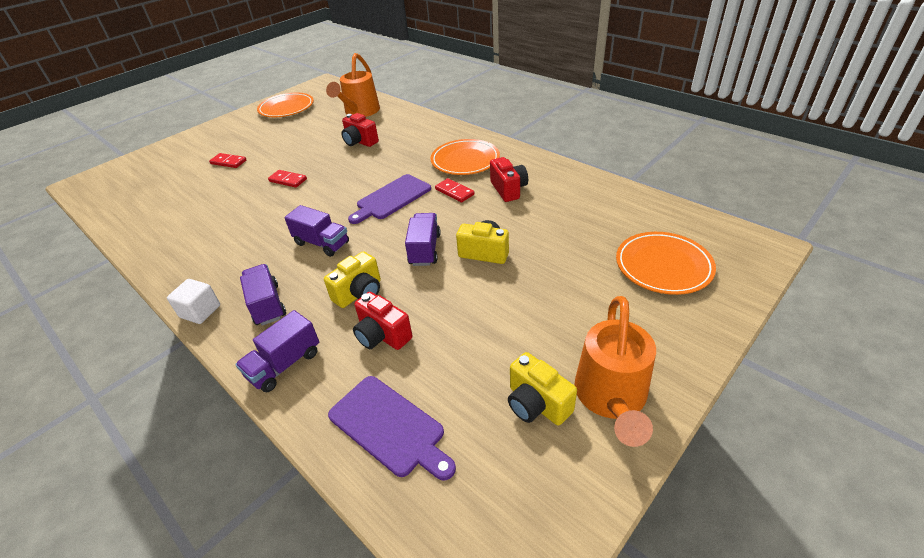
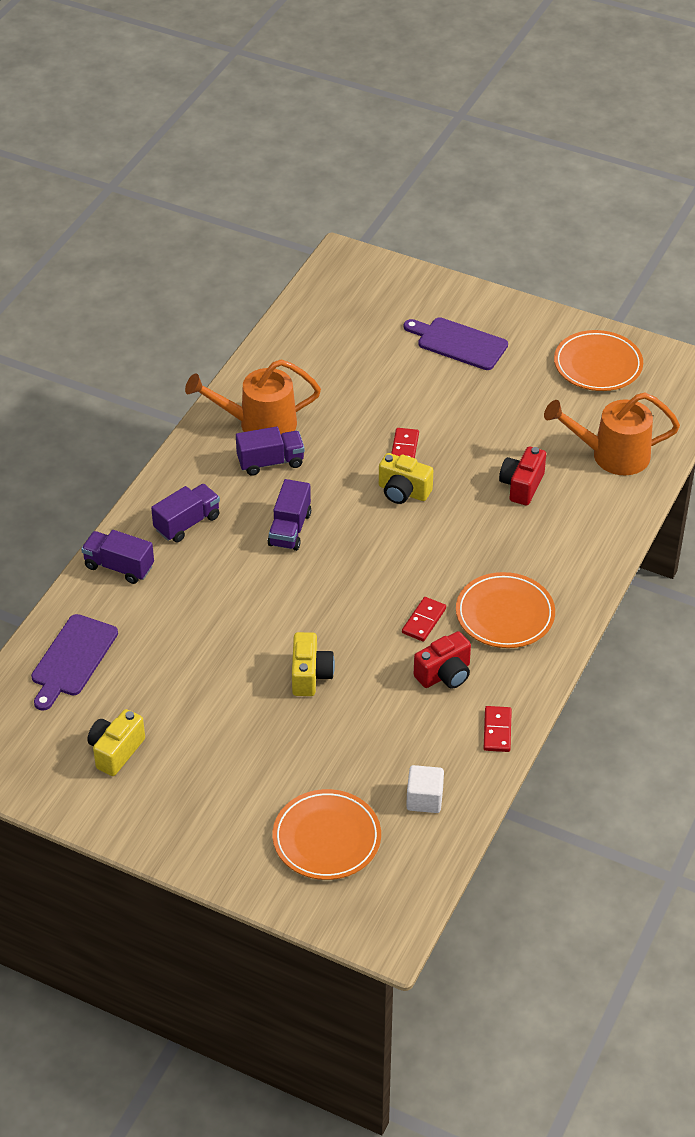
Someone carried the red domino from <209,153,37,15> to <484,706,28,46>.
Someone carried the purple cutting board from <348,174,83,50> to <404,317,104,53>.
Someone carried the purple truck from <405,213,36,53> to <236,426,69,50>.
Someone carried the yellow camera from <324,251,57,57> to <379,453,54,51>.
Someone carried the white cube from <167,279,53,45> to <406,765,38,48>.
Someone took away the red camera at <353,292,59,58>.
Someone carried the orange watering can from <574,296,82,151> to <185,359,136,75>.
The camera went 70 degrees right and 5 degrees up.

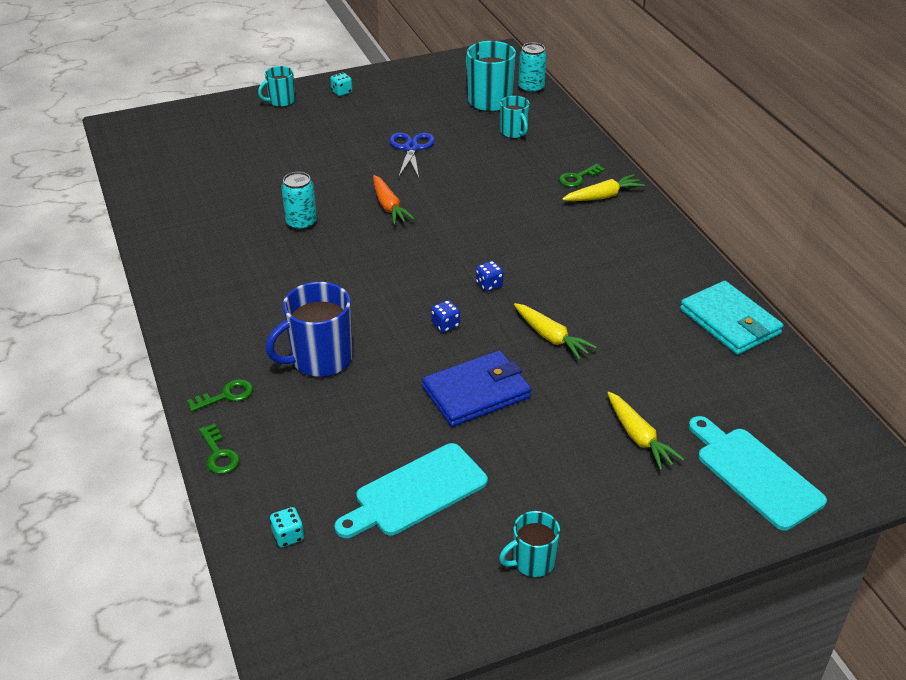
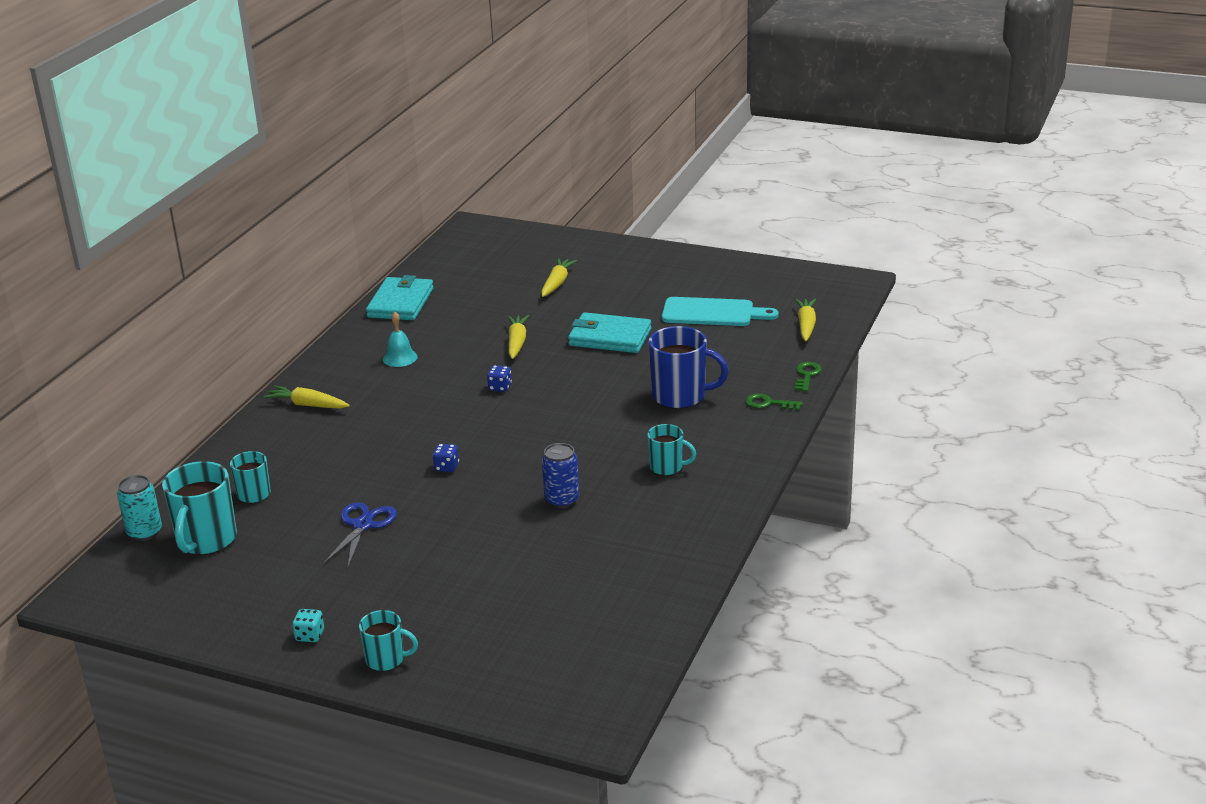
Someone rotated the blue scissors at <389,133,46,45> by 150 degrees clockwise.
Someone took away the green key at <559,164,46,23>.
Someone repainted the turquoise can at <281,172,36,59>, which became the blue can at <542,443,37,65>.
Someone took away the orange carrot at <373,175,42,50>.
Someone carried the blue dice from <431,300,29,33> to <432,444,27,28>.
Someone repainted the blue wallet at <422,350,109,77>, which became the turquoise wallet at <568,312,83,41>.
Someone took away the turquoise cutting board at <689,416,138,114>.
Someone swapped the turquoise dice at <270,507,34,40> for the yellow carrot at <795,298,21,43>.
Someone carried the turquoise mug from <499,511,61,66> to <648,424,48,52>.
Someone put down the turquoise bell at <383,312,35,55>.
The camera went 135 degrees left and 10 degrees down.

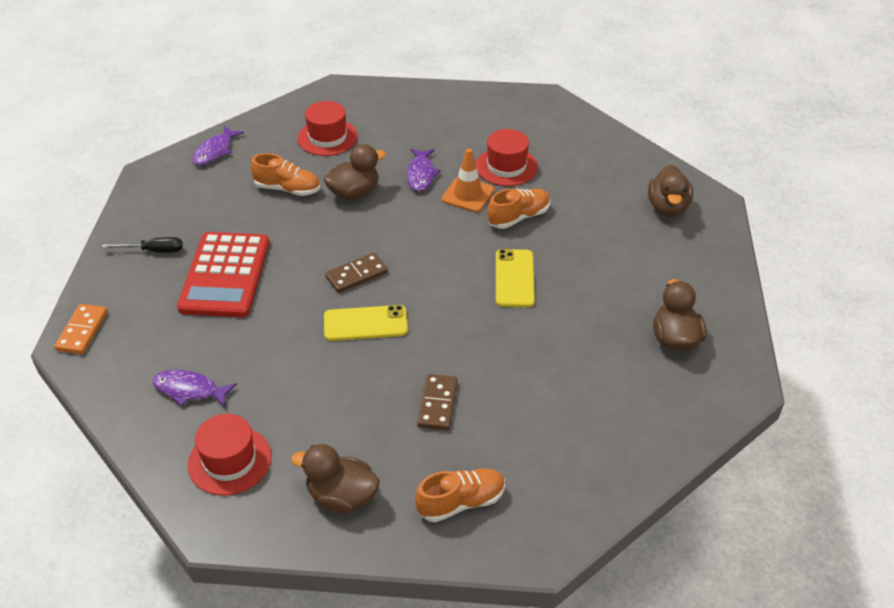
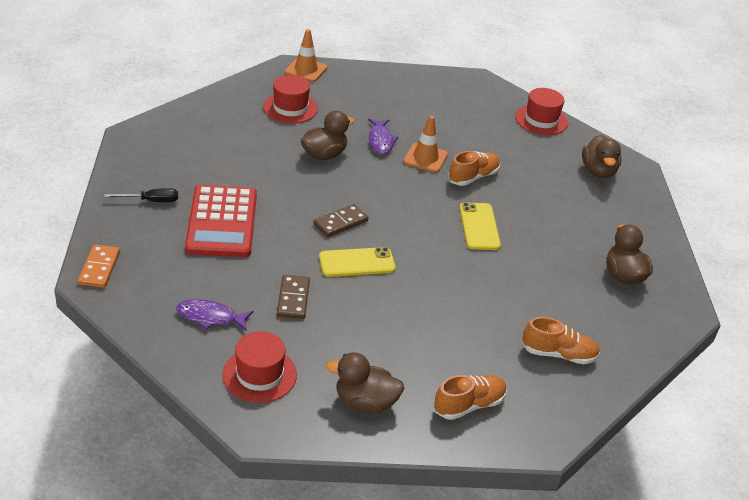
Someone took away the purple fish at <192,126,52,39>.
Someone carried the red hat from <476,129,62,57> to <515,88,53,47>.
Someone carried the orange shoe from <250,153,70,43> to <522,317,78,47>.
Someone carried the brown domino from <417,374,41,56> to <277,275,33,44>.
Someone put down the orange traffic cone at <285,29,42,53>.
The camera went 10 degrees left and 5 degrees down.

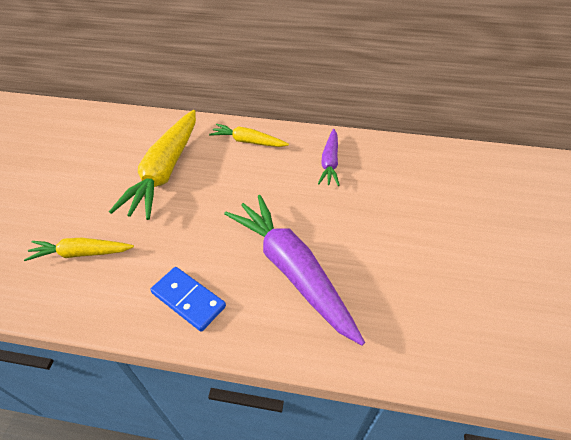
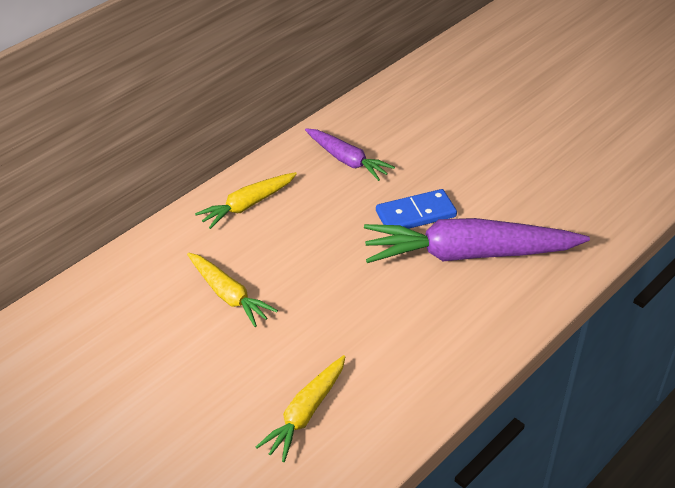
Someone scaled the yellow carrot at <109,110,87,110> by 0.54.
Someone carried the blue domino from <150,267,76,65> to <376,189,81,40>.
The camera went 55 degrees left and 5 degrees down.

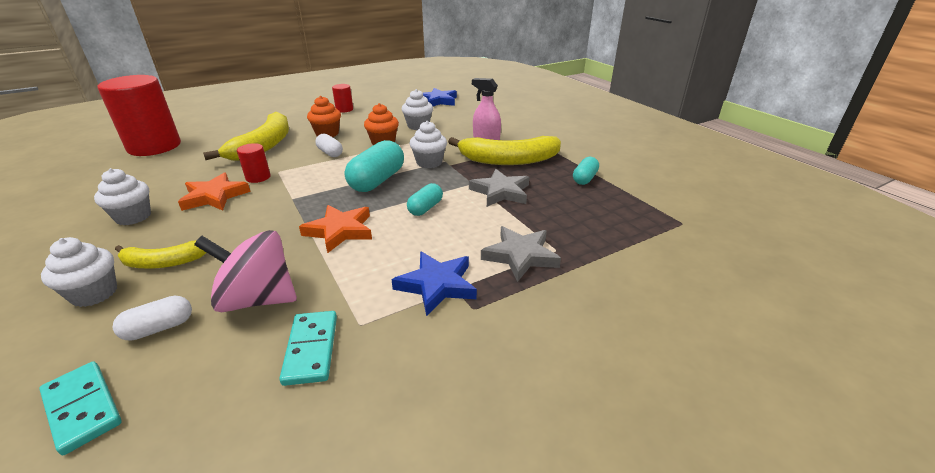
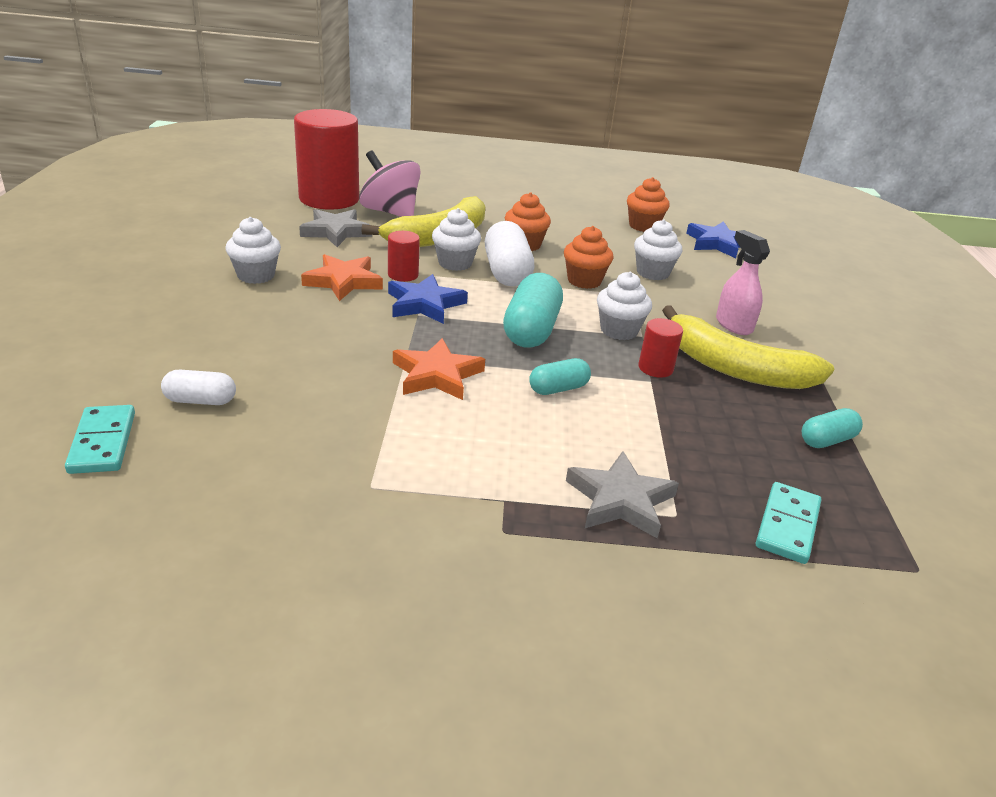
Someone carried the red cylinder from <332,84,21,29> to <638,318,45,60>.
Someone scaled the white capsule at <315,134,28,23> by 1.79.
Someone rotated the turquoise capsule at <345,140,59,52> by 45 degrees counterclockwise.
Someone carried the grey star from <469,169,60,38> to <299,209,73,38>.
Someone carried the pink spinning top from <194,230,103,82> to <359,150,61,67>.
Someone carried the white cupcake from <41,237,76,70> to <432,208,49,63>.
Someone took away the yellow banana at <115,240,91,28>.
Someone carried the blue star from <391,251,86,65> to <388,274,80,50>.
Someone carried the turquoise domino from <279,311,58,75> to <756,482,65,82>.
Someone put down the orange cupcake at <627,177,43,55>.
The camera went 30 degrees right and 0 degrees up.

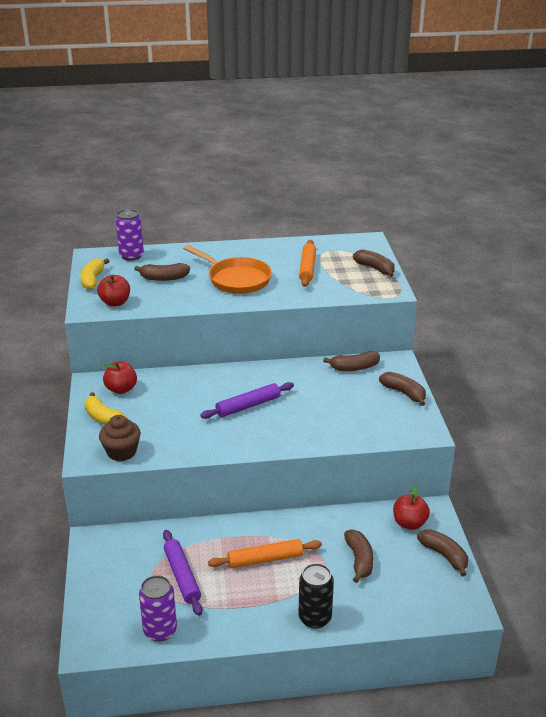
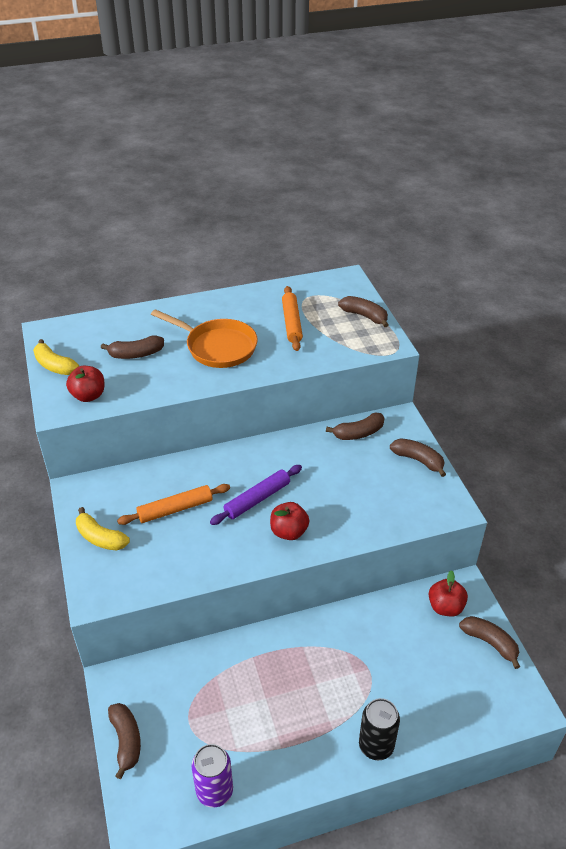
Someone took away the purple can at <116,209,28,52>.
Someone rotated the yellow banana at <80,258,29,32> by 45 degrees counterclockwise.
Someone carried the red apple from <103,361,34,33> to <270,502,39,38>.
Someone took away the brown cupcake at <99,415,42,46>.
Someone carried the brown banana from <344,529,29,54> to <108,703,33,76>.
Someone took away the purple rolling pin at <163,530,40,86>.
Someone carried the orange rolling pin from <208,539,114,29> to <117,484,113,41>.
The camera went 10 degrees left and 10 degrees up.

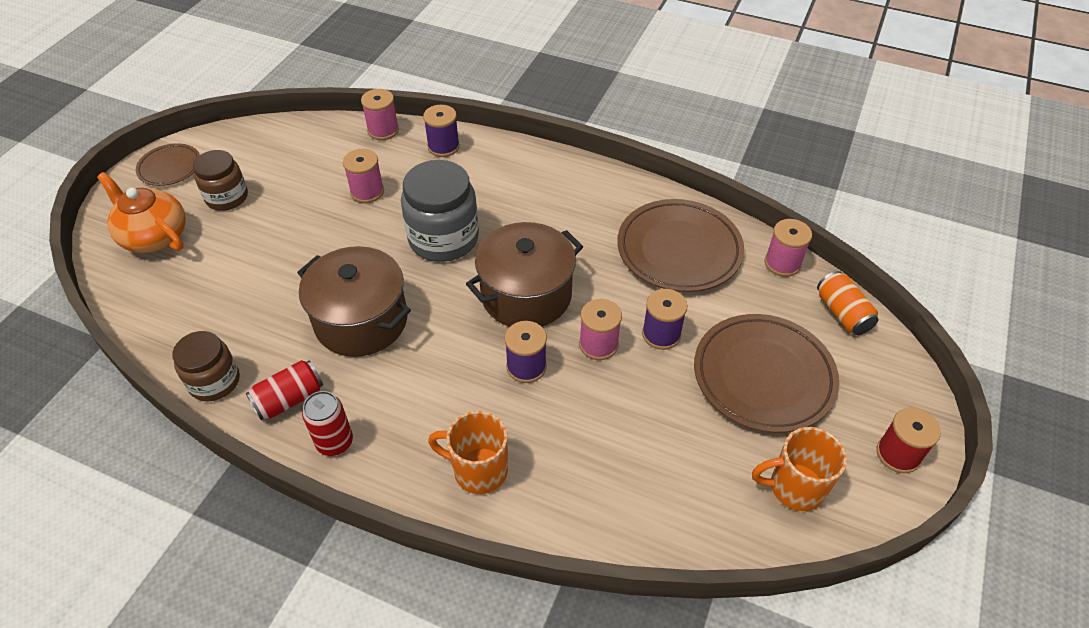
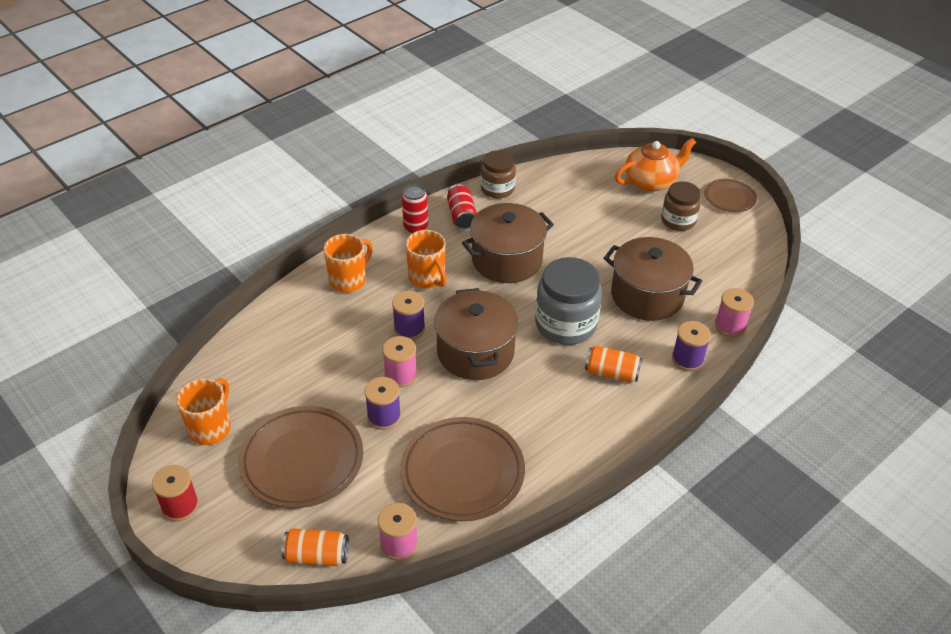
Someone swapped the pink spool at <343,149,41,54> for the brown pot at <603,237,99,84>.
Someone put down the orange mug at <406,230,41,58>.
Someone put down the orange can at <585,346,57,37>.
The camera went 115 degrees right and 5 degrees down.

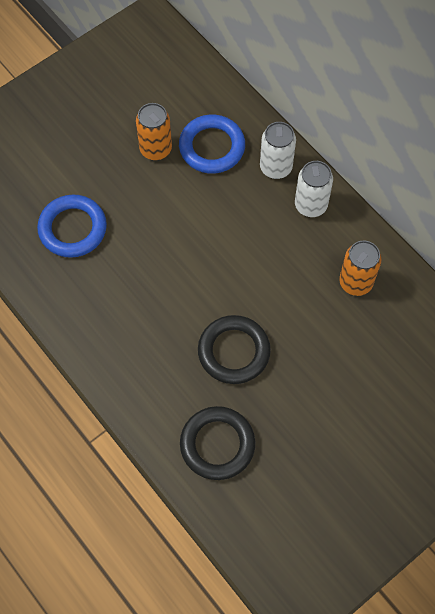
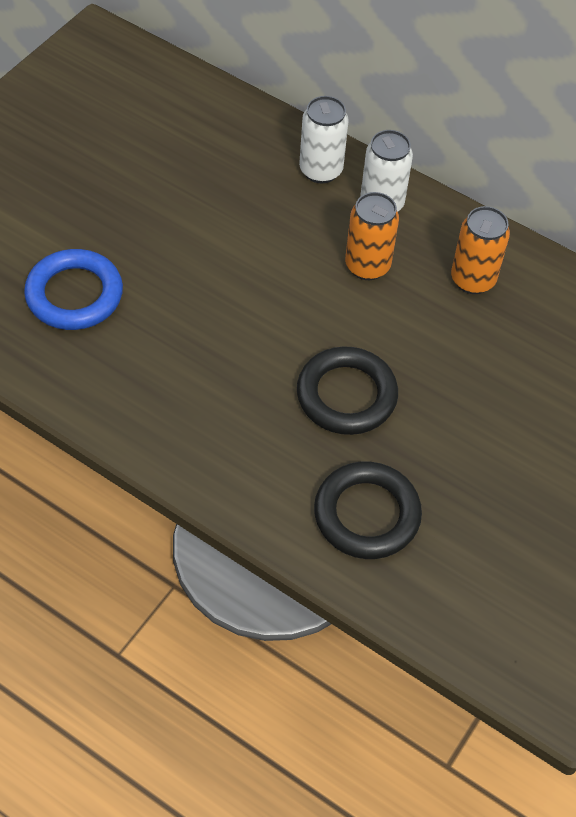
Someone carried the orange can from <136,103,36,58> to <345,192,54,88>.
Someone took away the blue ring at <179,115,66,59>.
The camera went 20 degrees left and 10 degrees down.

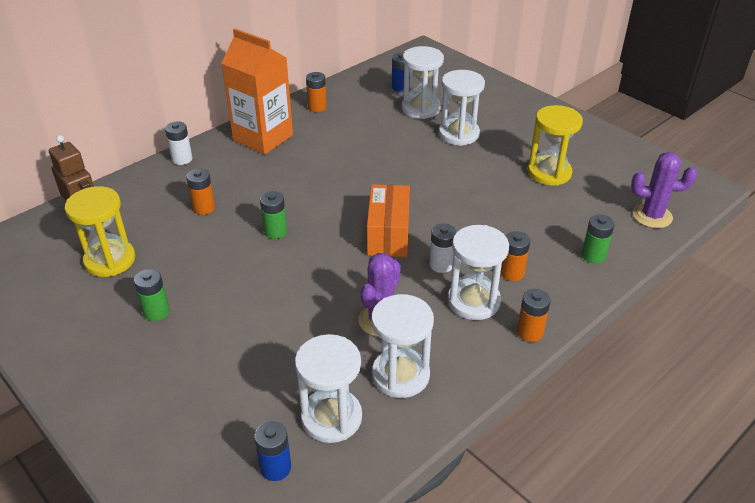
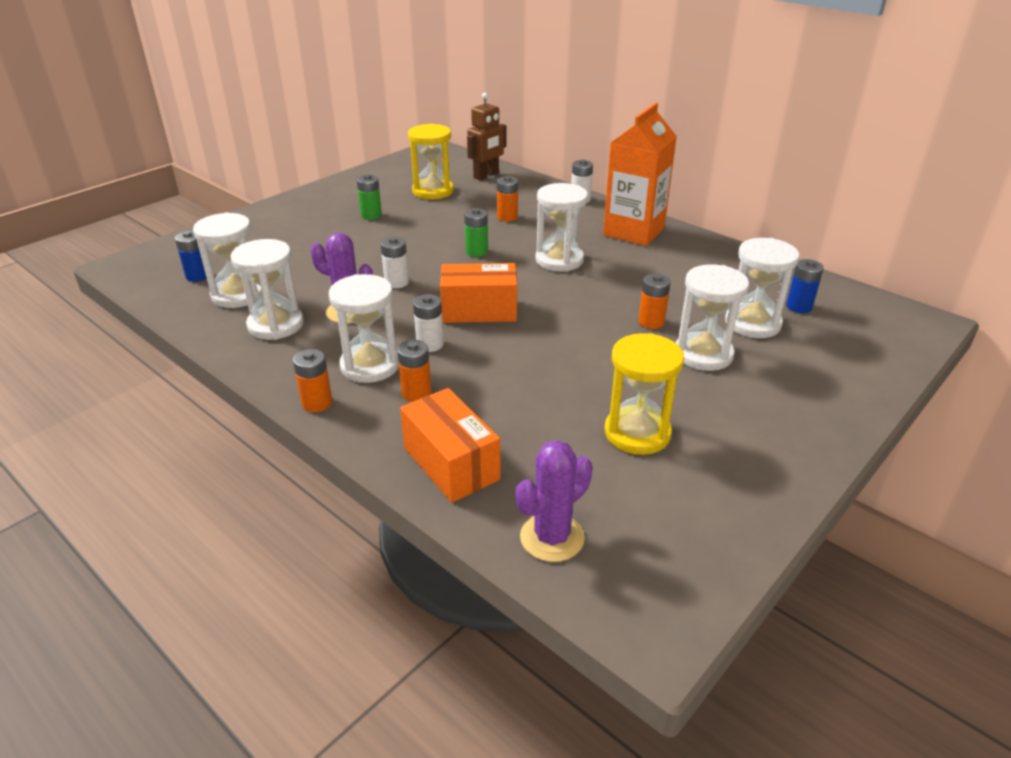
Someone carried the orange battery from <306,72,21,40> to <638,274,33,55>.
Someone rotated the purple cactus at <631,152,66,76> by 45 degrees clockwise.
Someone swapped the green battery at <582,215,32,48> for the orange box at <400,388,101,115>.
Someone put down the white hourglass at <535,183,53,89>.
Someone put down the white battery at <381,237,28,51>.
The camera went 85 degrees right and 5 degrees down.

